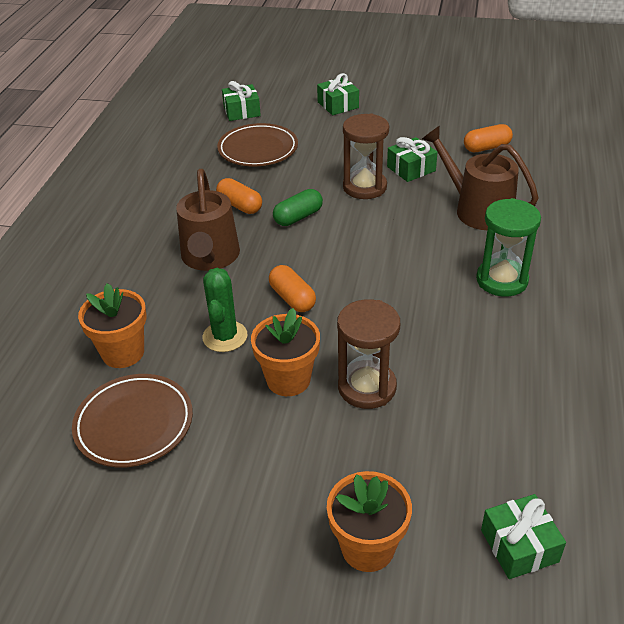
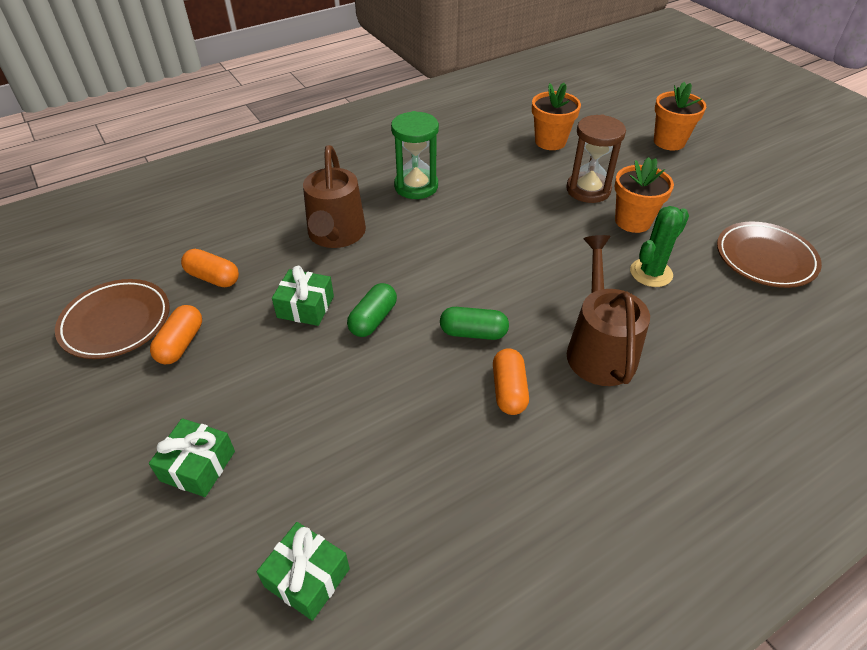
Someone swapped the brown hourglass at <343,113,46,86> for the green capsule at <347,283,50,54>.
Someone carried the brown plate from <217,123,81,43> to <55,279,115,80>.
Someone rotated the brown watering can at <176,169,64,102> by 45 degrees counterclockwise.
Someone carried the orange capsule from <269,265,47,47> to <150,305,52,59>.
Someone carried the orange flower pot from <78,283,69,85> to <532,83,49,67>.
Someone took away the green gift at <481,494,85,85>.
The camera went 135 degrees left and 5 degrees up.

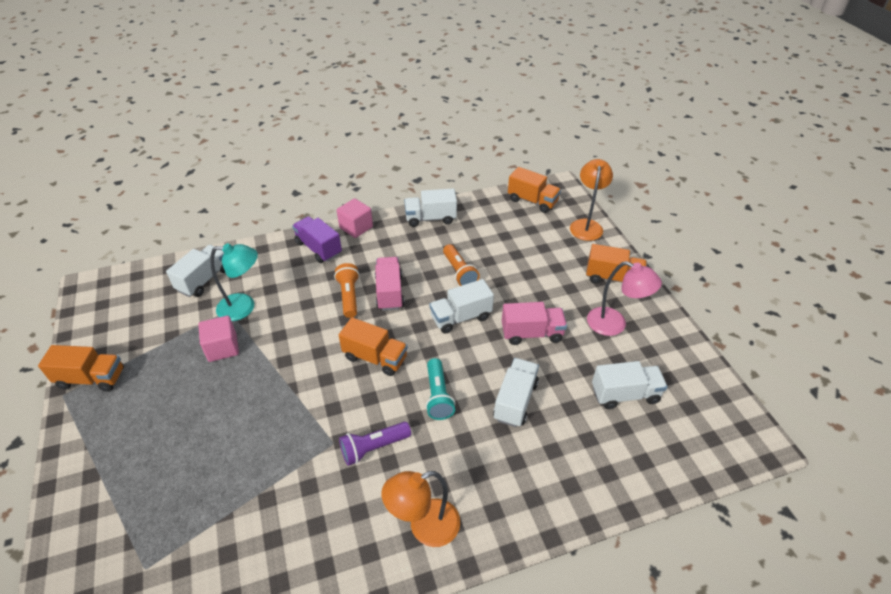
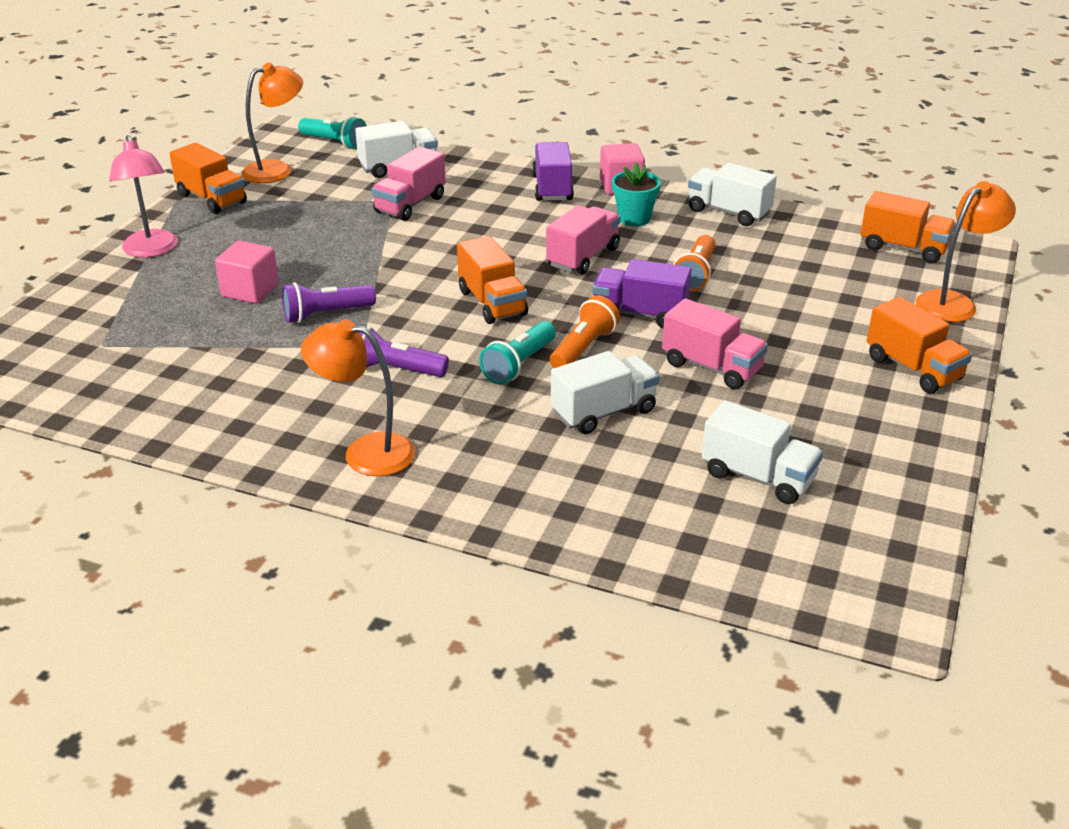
Someone rotated the orange truck at <508,167,53,46> by 45 degrees counterclockwise.
Someone swapped the turquoise lamp at <210,243,48,78> for the pink truck at <371,146,75,75>.
Someone carried the pink lamp from <587,261,75,75> to <109,135,69,123>.
Someone carried the orange flashlight from <334,263,25,55> to <550,296,70,72>.
Someone repainted the white truck at <429,279,65,55>, which became the purple truck at <592,259,100,69>.
Someone carried the pink cube from <198,316,41,46> to <215,241,64,63>.
Someone put down the orange lamp at <242,63,61,120>.
Someone put down the turquoise flashlight at <298,116,69,33>.
Someone put down the turquoise flower pot at <612,163,49,63>.
Someone put down the purple flashlight at <282,282,94,41>.
The camera went 40 degrees right and 10 degrees down.

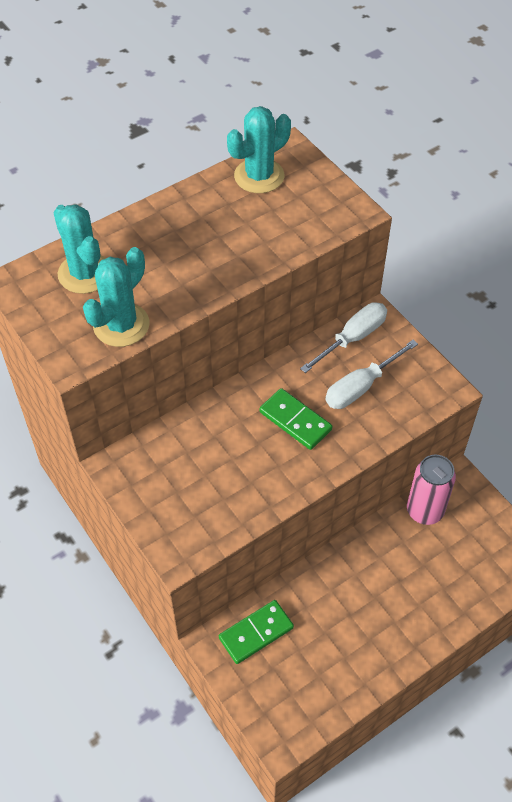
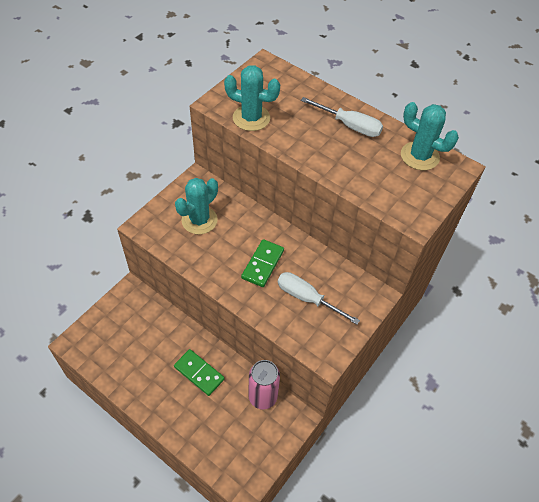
Someone carried the turquoise cactus from <54,204,52,90> to <175,178,43,56>.
Someone carried the white screwdriver from <300,302,87,71> to <301,97,82,40>.
Someone carried the green domino from <219,600,75,64> to <174,349,51,47>.
The camera went 70 degrees right and 0 degrees up.

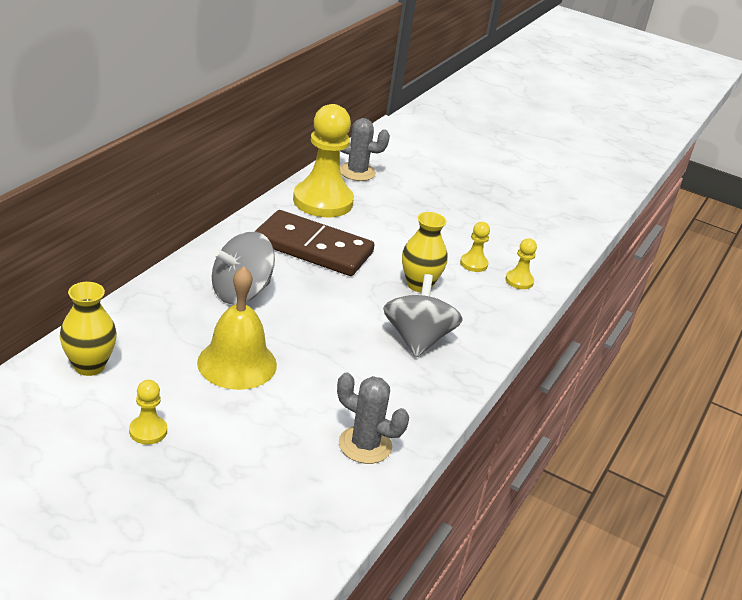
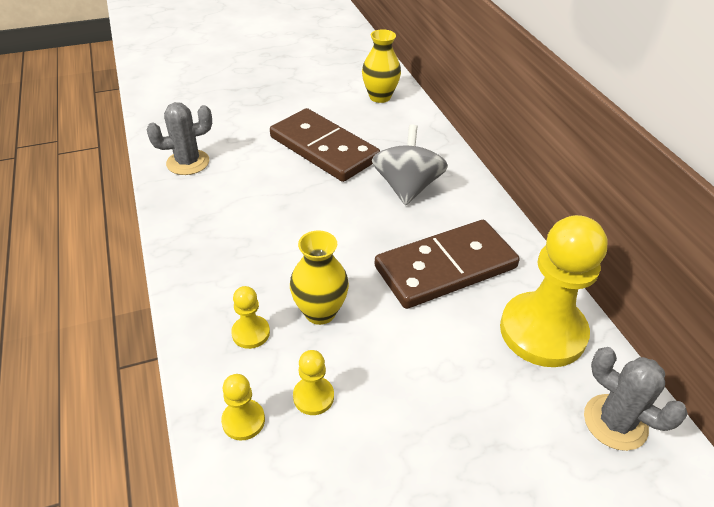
Someone rotated the grey cactus at <340,118,50,63> by 75 degrees clockwise.
Someone swapped the yellow bell at <197,266,80,124> for the brown domino at <270,108,110,74>.
Someone took away the grey spinning top at <383,274,80,83>.
Someone carried the yellow pawn from <129,380,38,65> to <231,286,39,63>.
The camera went 135 degrees right and 10 degrees up.

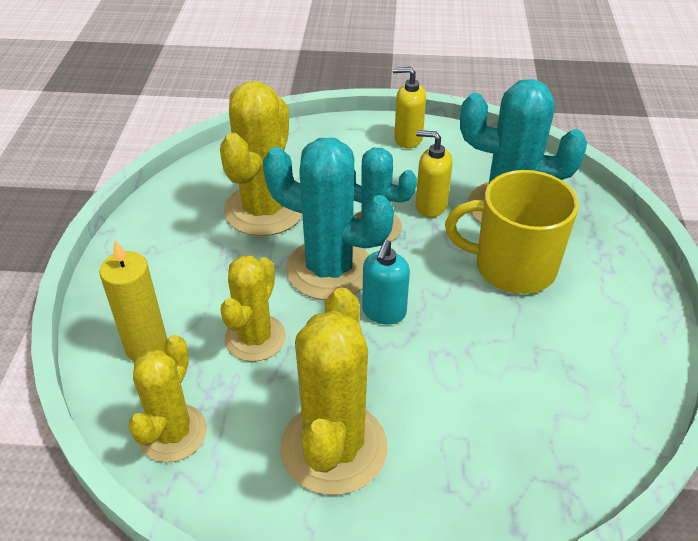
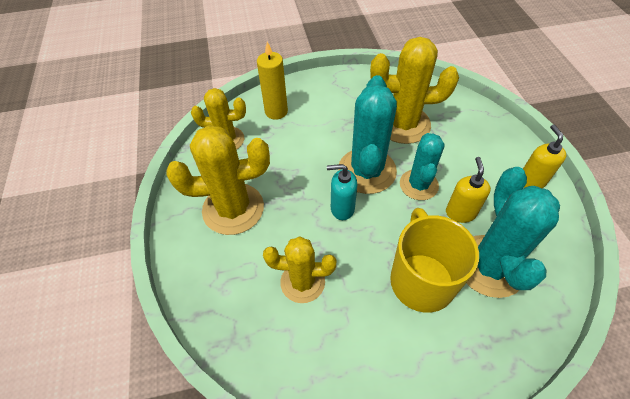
Someone carried the yellow cactus from <220,255,66,107> to <263,236,73,67>.
The camera went 75 degrees right and 10 degrees up.

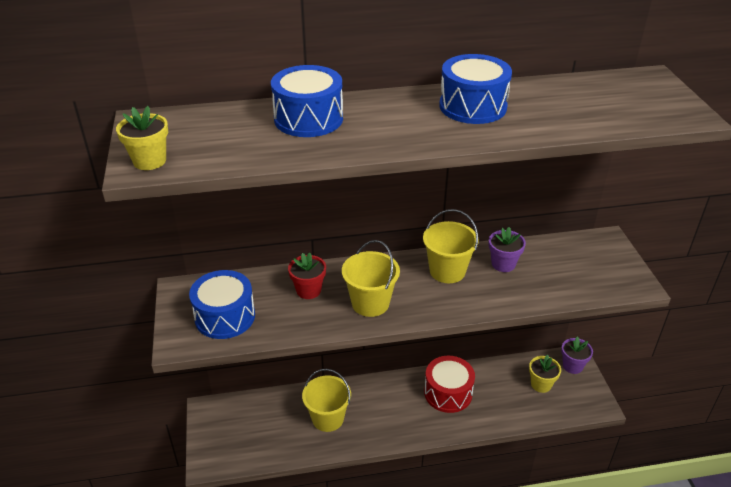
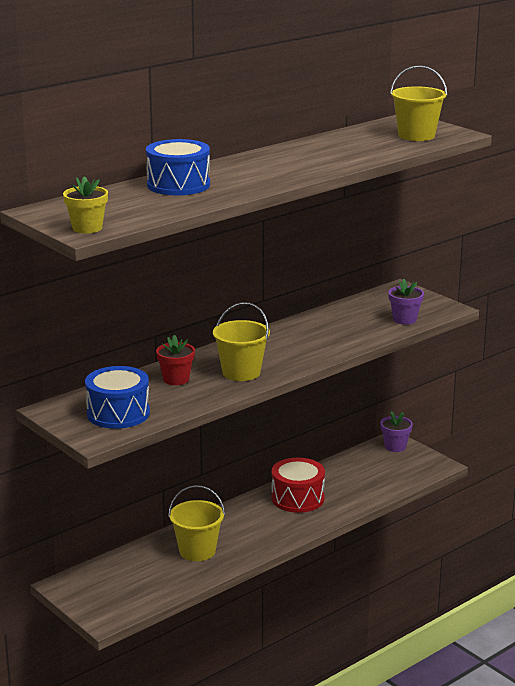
Someone took away the blue drum at <439,54,73,70>.
Someone carried the yellow bucket from <423,209,56,74> to <390,65,57,76>.
Someone carried the purple flower pot from <489,227,37,45> to <388,279,36,46>.
Someone took away the yellow flower pot at <529,354,32,39>.
The camera went 30 degrees left and 15 degrees down.

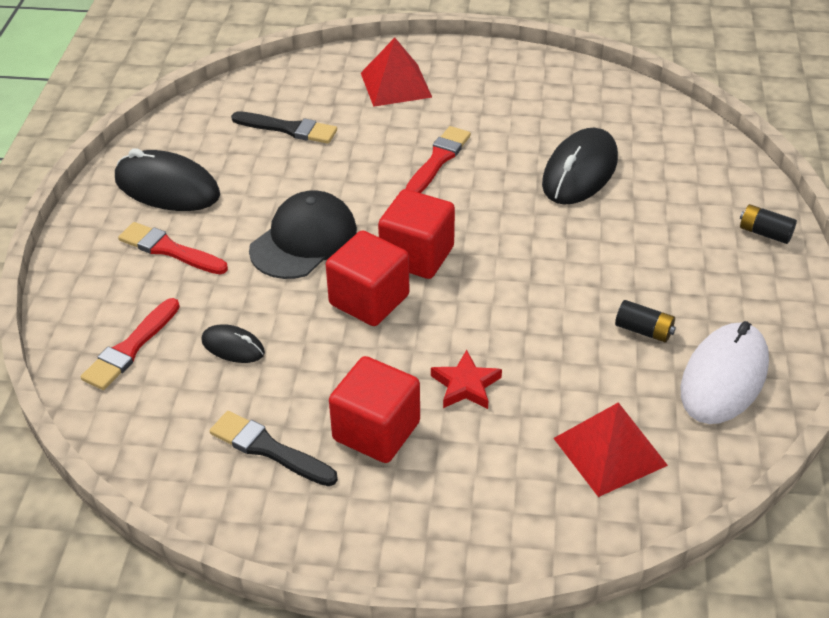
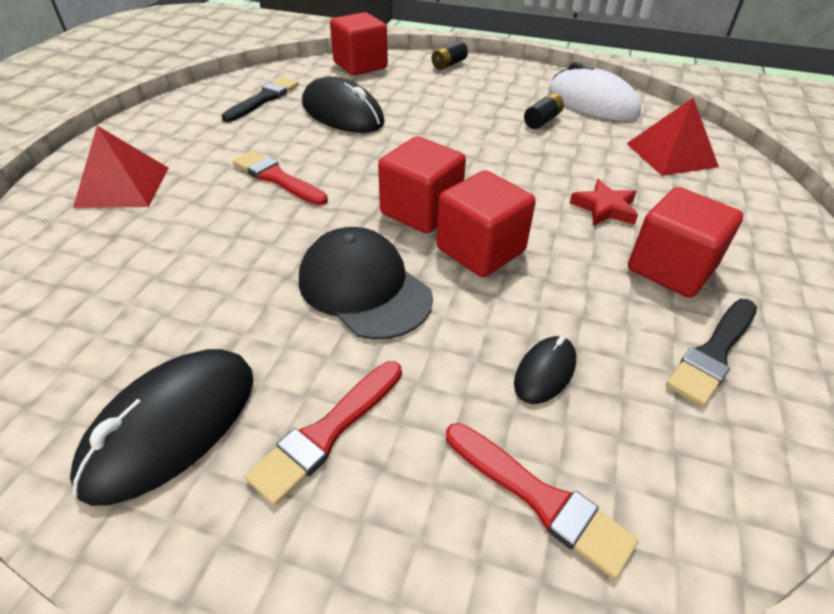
Someone carried the black brush from <231,111,106,33> to <221,77,78,45>.
Someone put down the red cube at <330,12,58,63>.
The camera went 80 degrees left and 0 degrees up.

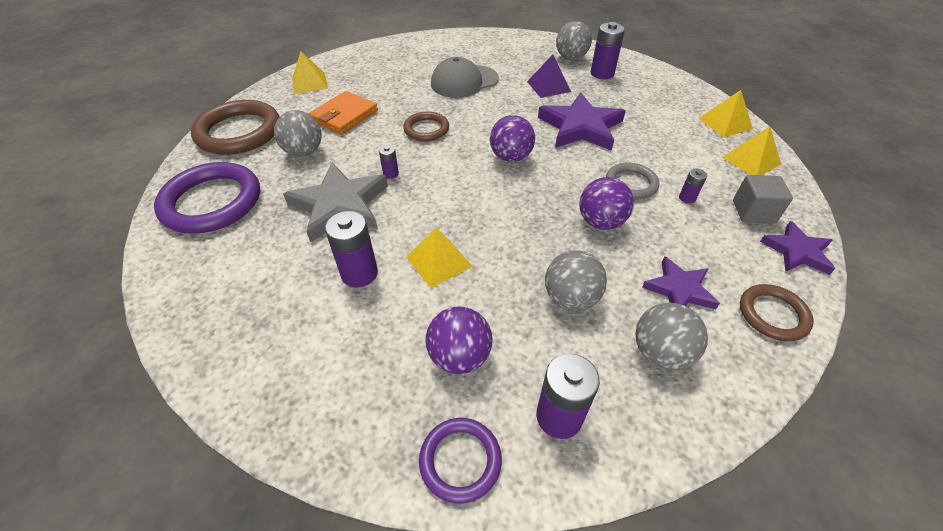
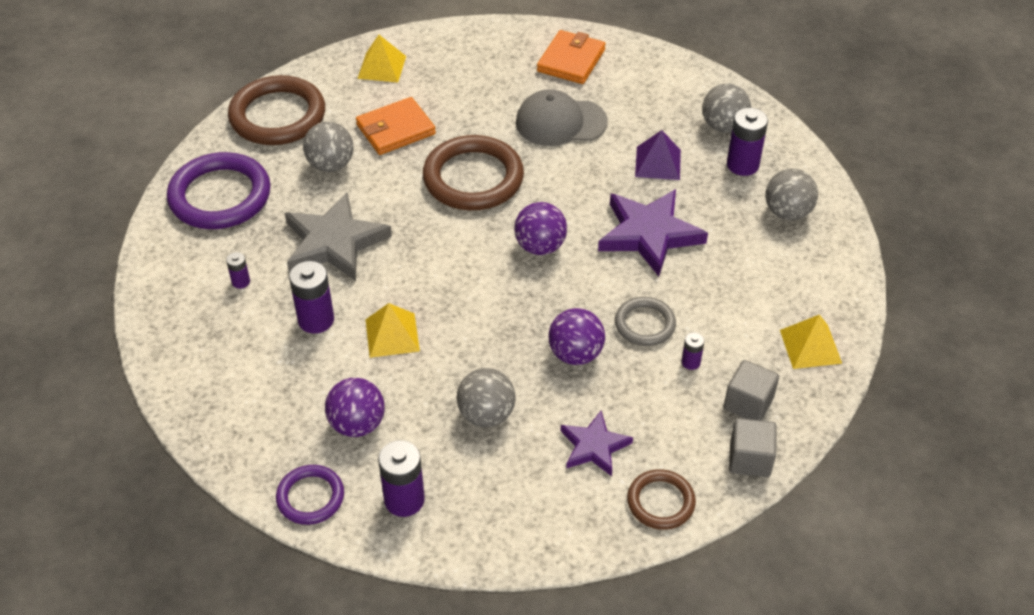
Someone took away the yellow pyramid at <699,90,54,47>.
Someone scaled the brown ring at <403,112,46,29> by 1.82.
Someone carried the purple battery from <379,145,20,34> to <226,252,24,37>.
Someone swapped the purple star at <760,221,75,54> for the grey cube at <729,418,48,59>.
Someone carried the grey ball from <635,303,73,67> to <765,169,53,51>.
Someone put down the orange wallet at <537,30,69,54>.
The camera went 25 degrees right and 0 degrees up.

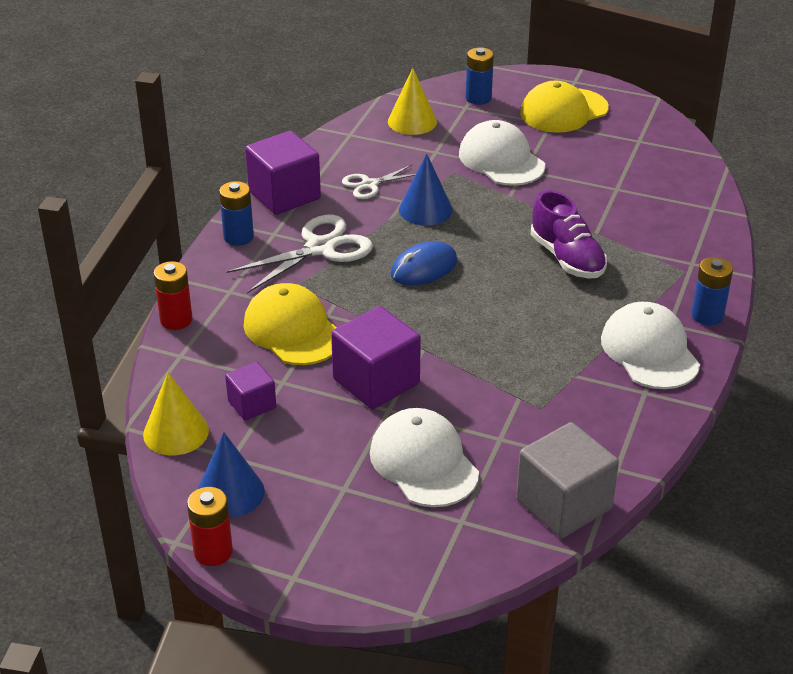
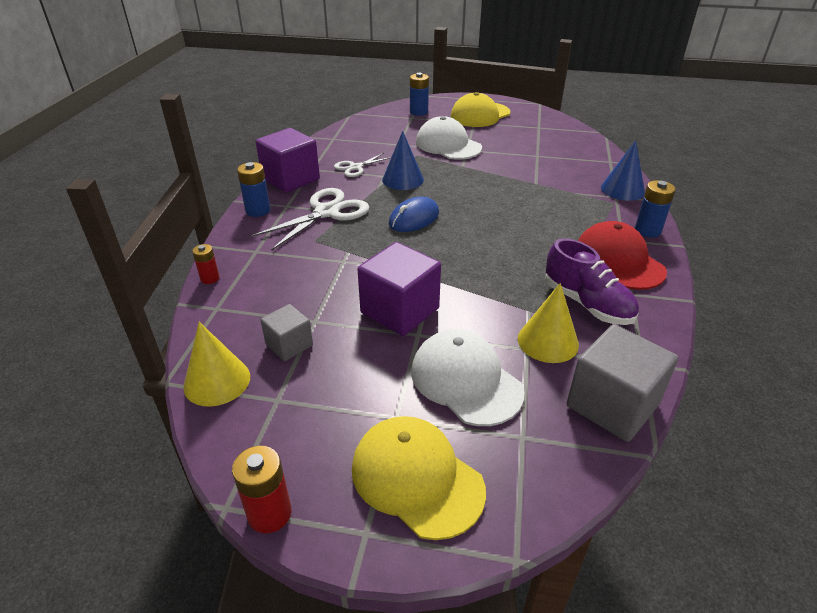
Someone carried the yellow cone from <388,68,49,67> to <518,283,61,80>.
Someone carried the purple shoe from <531,190,76,88> to <545,238,94,87>.
Someone scaled the red battery at <153,261,40,69> by 0.65.
Someone carried the yellow cap from <244,283,93,82> to <352,416,134,124>.
Someone repainted the white cap at <601,302,99,87>, which became the red cap at <578,221,89,69>.
Someone repainted the purple cube at <225,362,51,59>, which became the grey cube at <260,304,53,57>.
Someone carried the blue cone from <198,432,67,86> to <601,140,44,61>.
The camera went 10 degrees left and 0 degrees up.

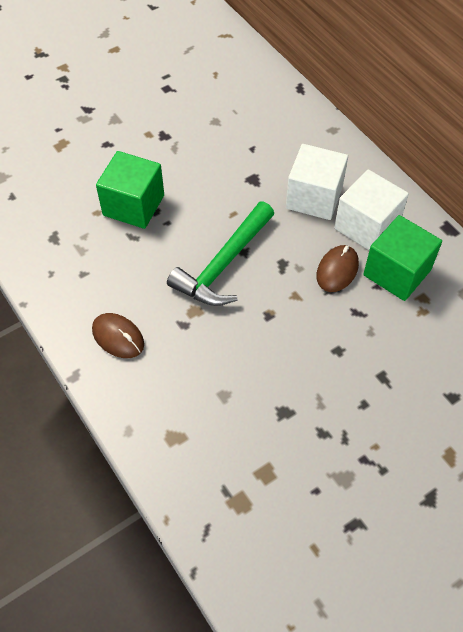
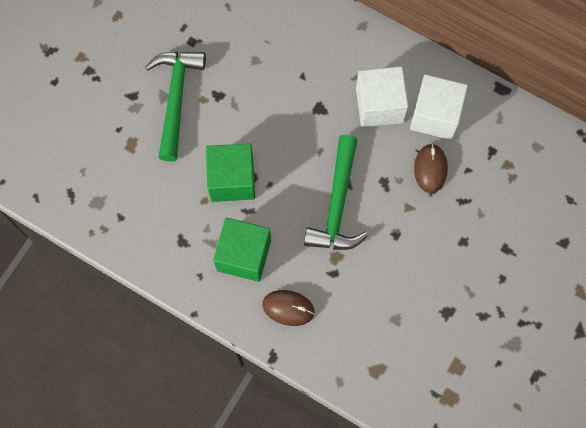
Someone carried the green cube from <363,215,79,86> to <213,218,58,64>.
Someone put down the green hammer at <145,51,61,111>.
The camera went 25 degrees left and 15 degrees up.

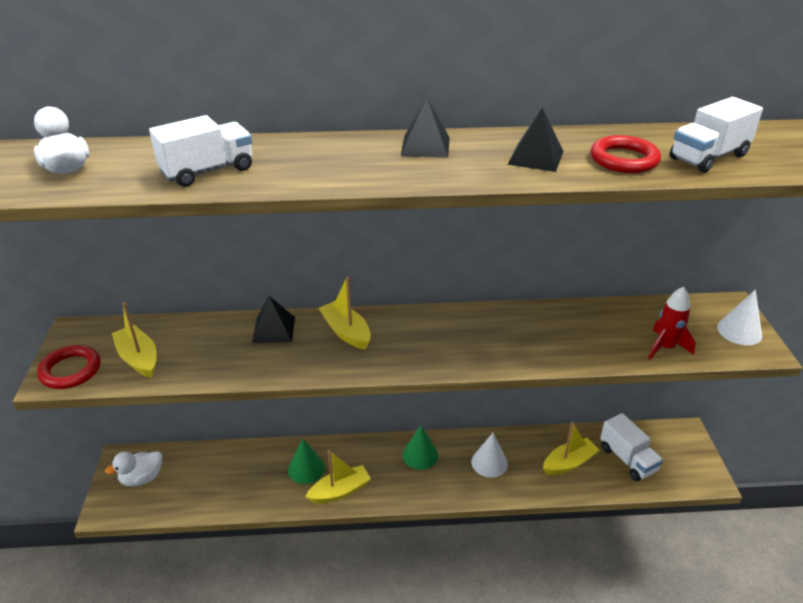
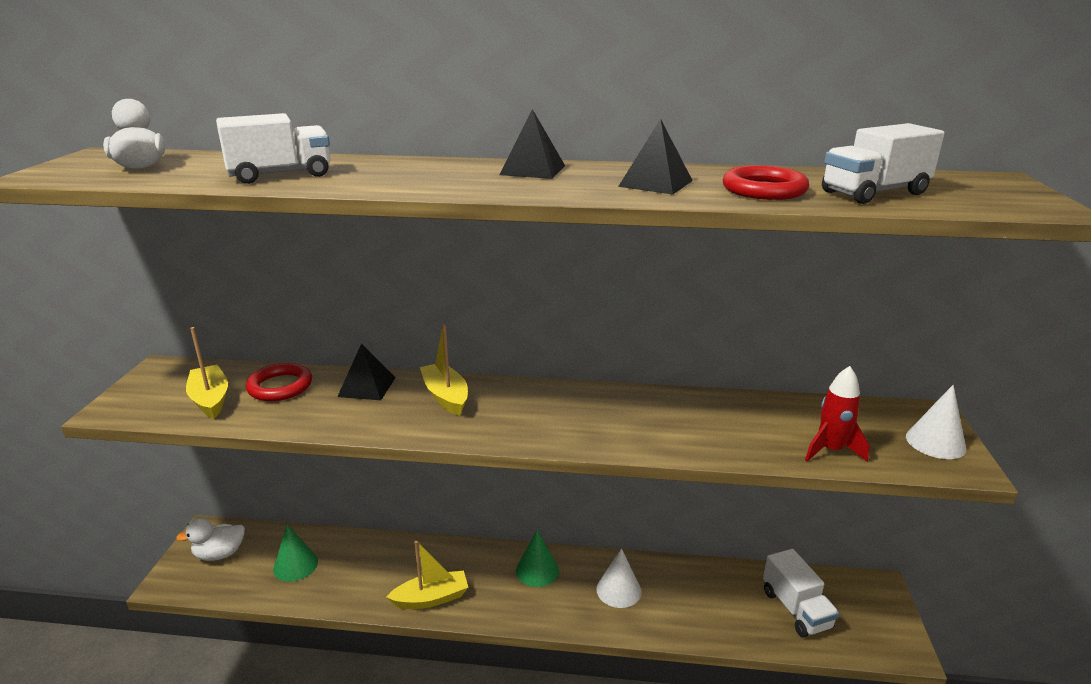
Someone carried the red ring from <37,345,64,44> to <246,363,66,38>.
Someone took away the yellow boat at <543,422,56,53>.
Someone carried the green cone from <288,438,37,46> to <273,525,45,57>.
The camera went 10 degrees right and 10 degrees down.

